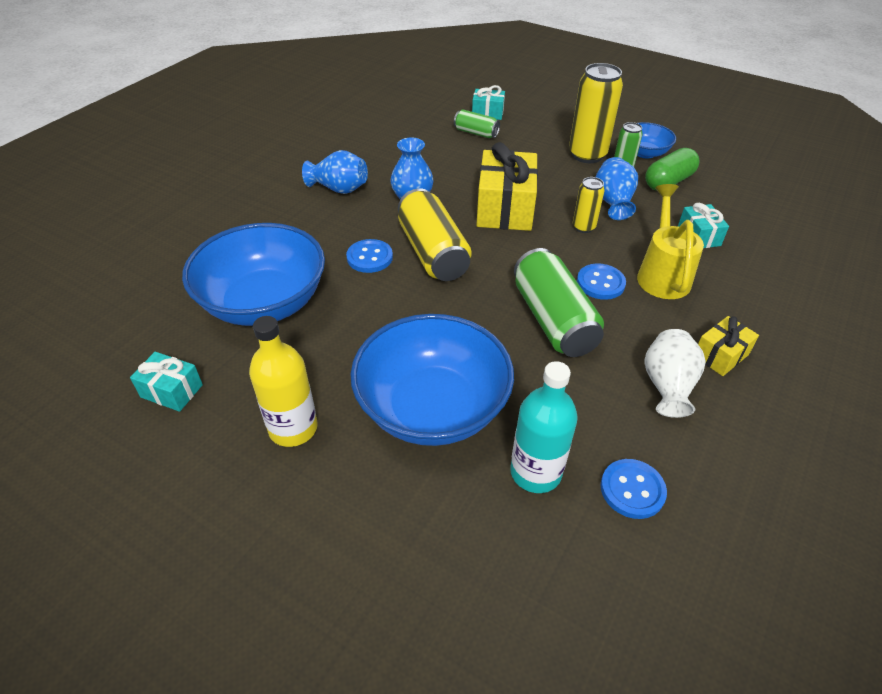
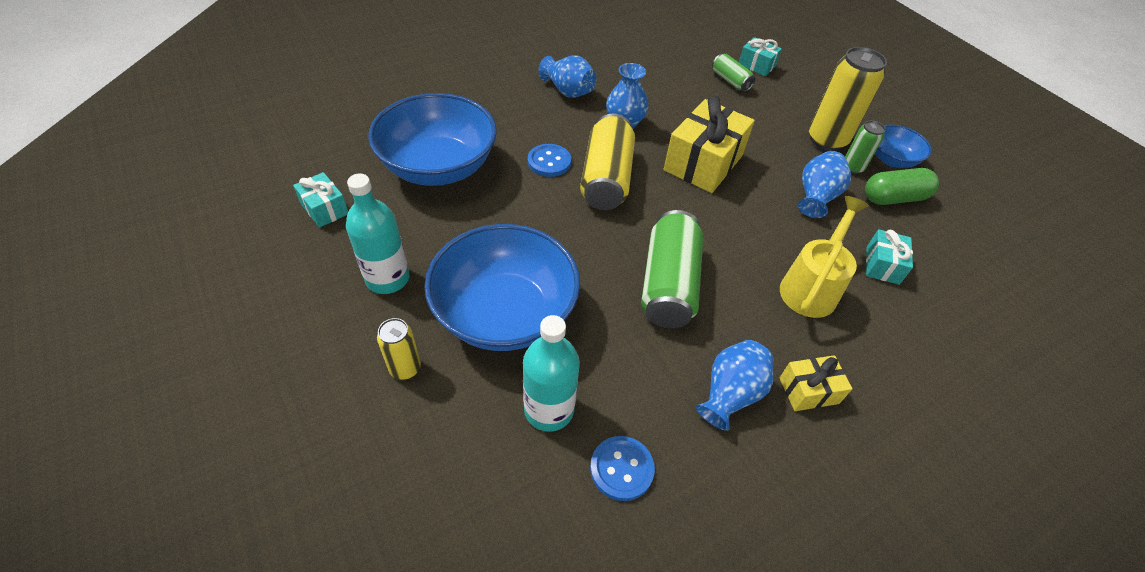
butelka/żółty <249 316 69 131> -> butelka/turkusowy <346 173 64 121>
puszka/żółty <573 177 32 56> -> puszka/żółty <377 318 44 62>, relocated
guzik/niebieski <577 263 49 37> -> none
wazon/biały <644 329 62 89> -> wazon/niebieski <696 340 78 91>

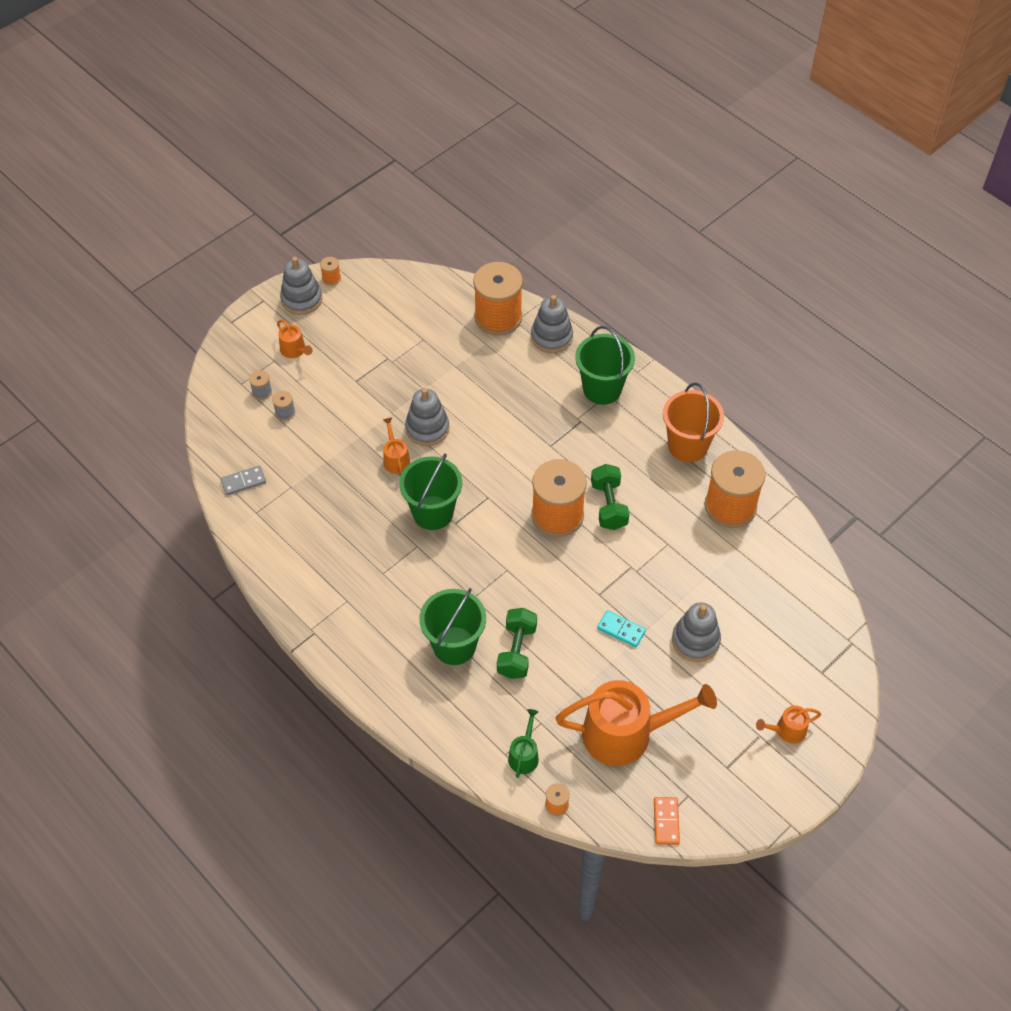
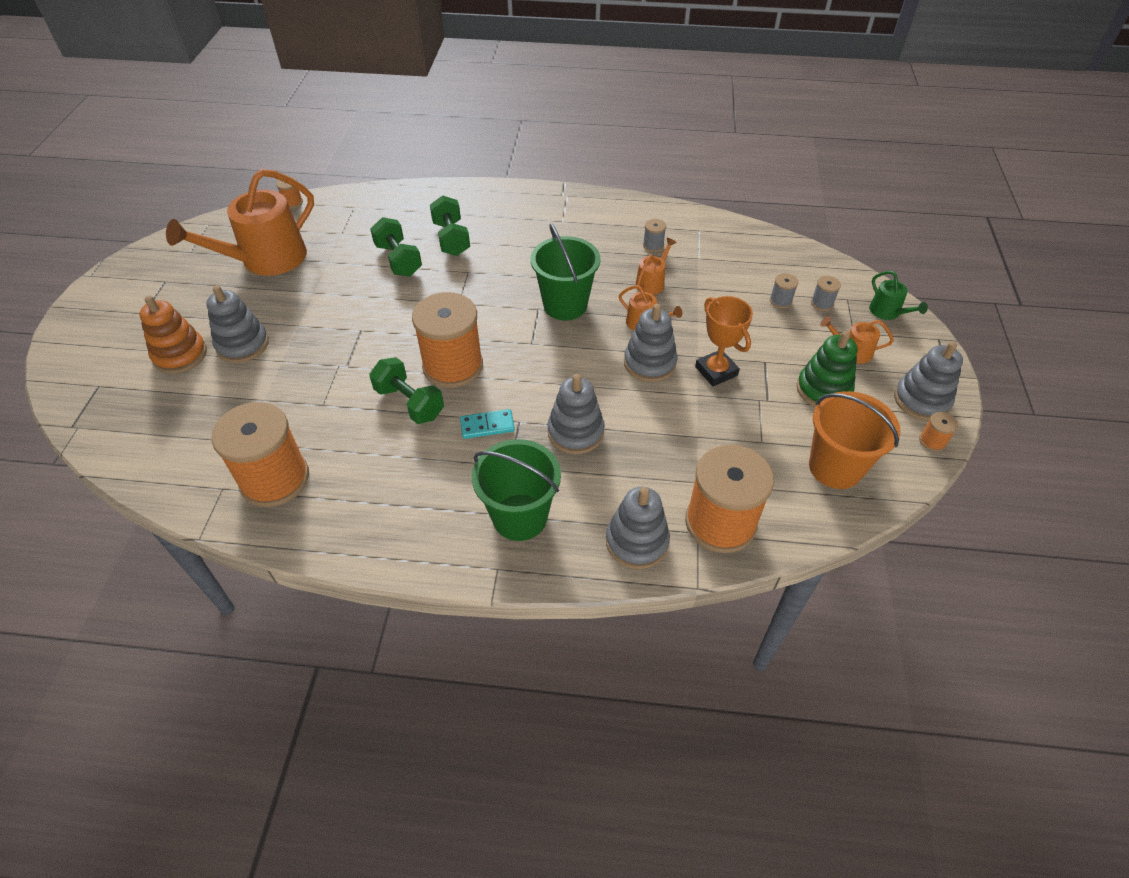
kostka domina/szary <221 466 45 29> -> none
wiadro/zielony <420 588 66 77> -> hantel/zielony <430 195 40 61>
konewka/zielony <508 709 31 69> -> konewka/zielony <869 271 59 49>, relocated
kostka domina/turkusowy <597 610 49 37> -> kostka domina/turkusowy <460 409 55 30>, relocated
kostka domina/pomarańczowy <654 797 26 48> -> none
wiadro/pomarańczowy <663 383 61 79> -> wiadro/pomarańczowy <809 391 92 98>, relocated
konewka/pomarańczowy <756 706 65 37> -> konewka/pomarańczowy <635 238 41 57>, relocated
none -> zabawka nakładanka/pomarańczowy <139 296 68 78>
none -> zabawka nakładanka/szary <548 374 57 80>
none -> szpulka/szary <643 219 23 33>
none -> puchar/pomarańczowy <695 296 58 90>
none -> zabawka nakładanka/zielony <797 331 61 76>

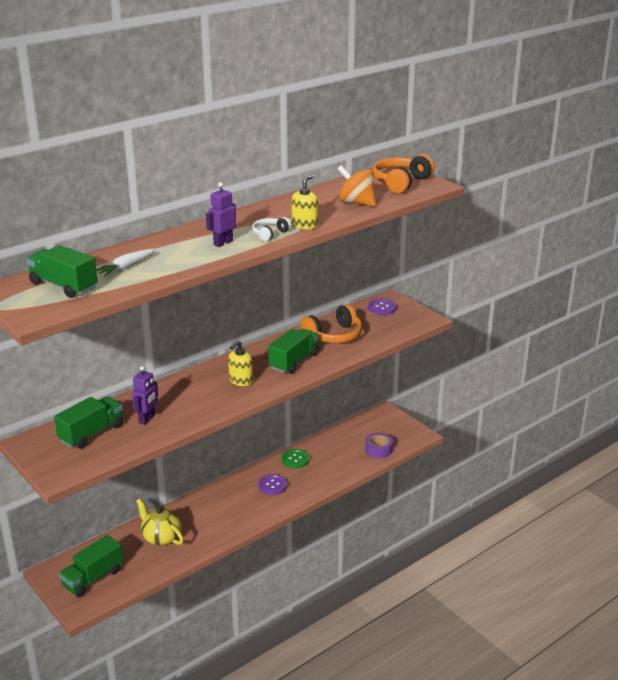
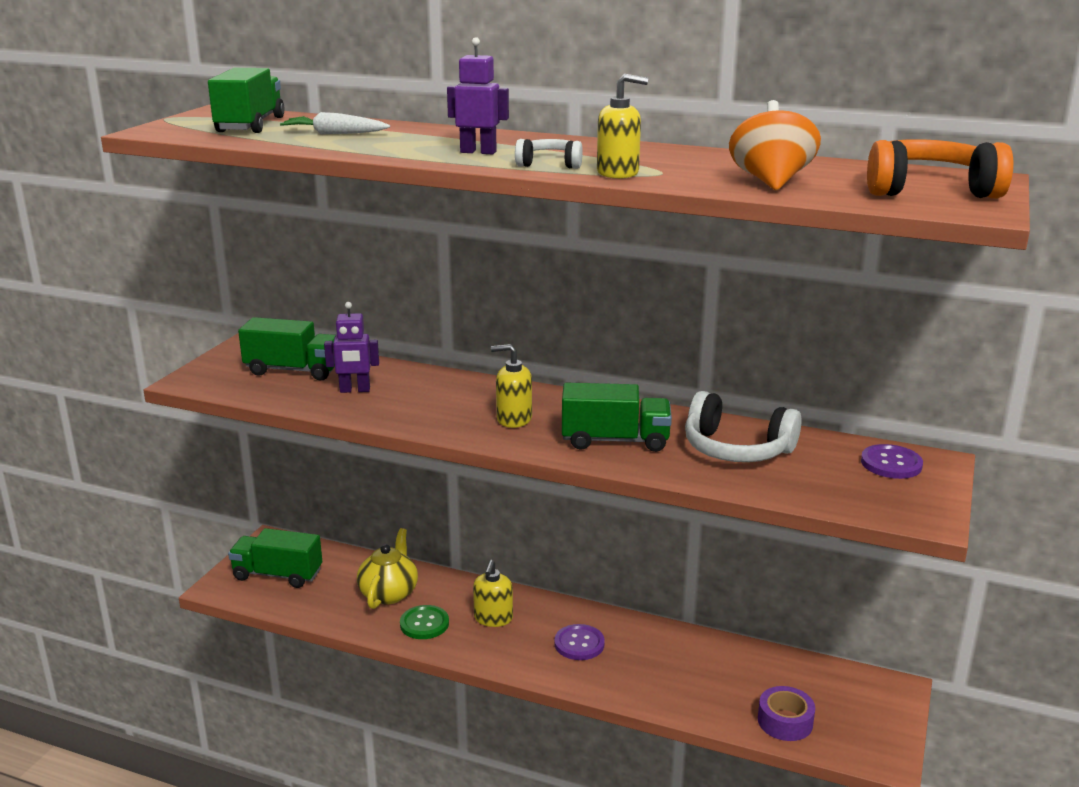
guzik/zielony <281 449 28 20> -> guzik/zielony <400 605 49 34>, relocated
słuchawki/pomarańczowy <300 304 62 39> -> słuchawki/biały <685 391 117 71>
none -> dozownik mydła/żółty <473 560 40 67>

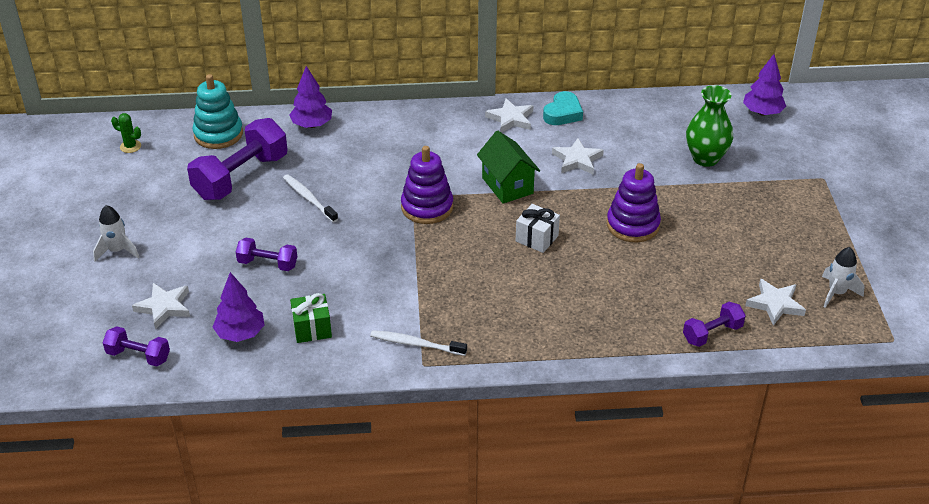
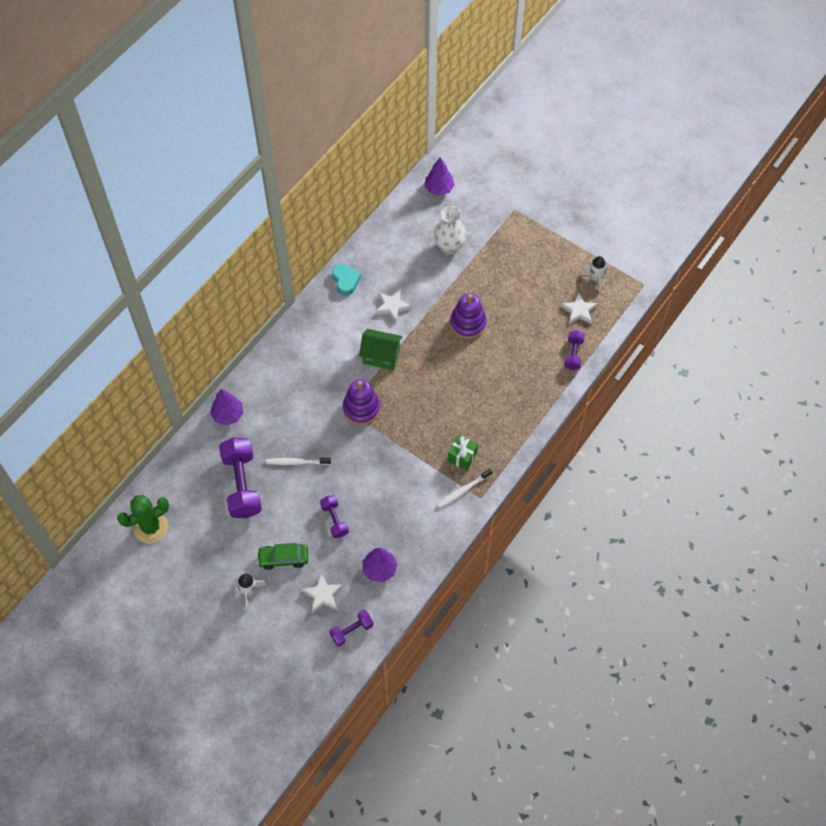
kaktus/zielony <111 113 30 40> -> kaktus/zielony <117 495 52 48>, x2.09
zabawka nakładanka/turkusowy <193 74 50 75> -> none
hantel/fioletowy <236 238 61 33> -> hantel/fioletowy <320 495 29 43>, 75 degrees counterclockwise
prezent/zielony <290 293 42 50> -> prezent/zielony <448 435 30 35>, relocated
gwiazda/biały <485 98 48 35> -> none
prezent/biały <516 204 44 49> -> none
wazon/zielony <686 85 47 82> -> wazon/biały <434 206 32 49>
none -> samochód/zielony <257 543 51 27>

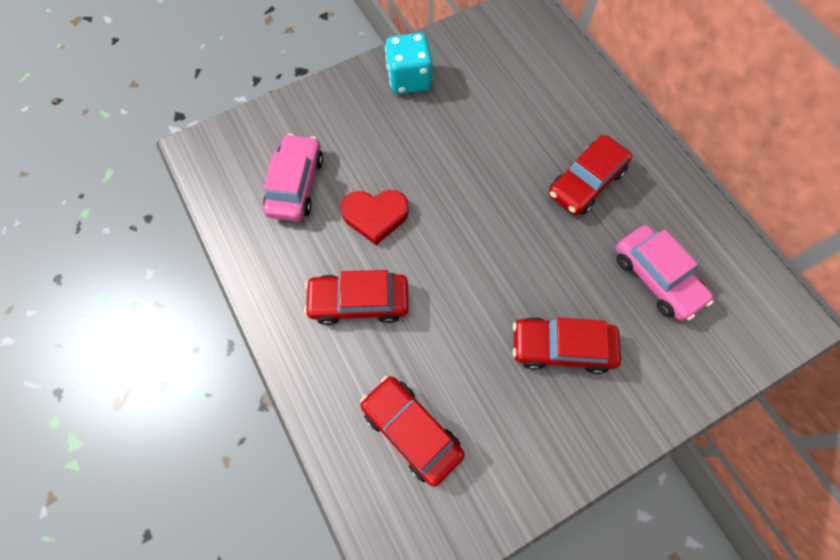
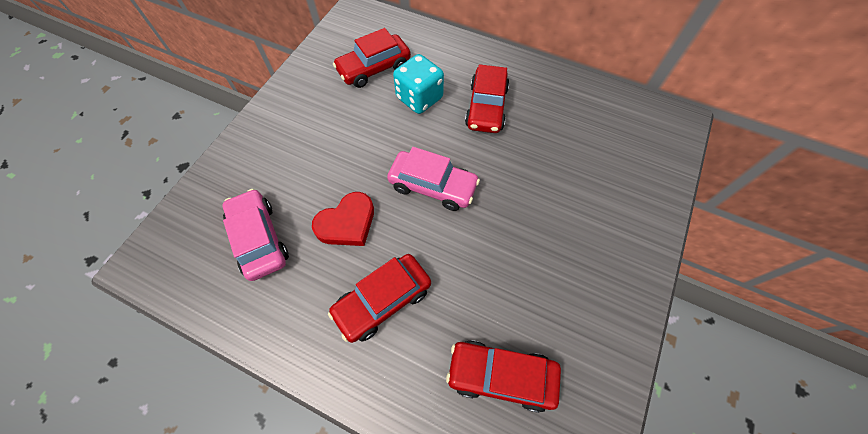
kostka do gry/turkusowy <385 33 47 61> -> kostka do gry/turkusowy <393 54 51 60>, relocated
samochód/czerwony <513 317 108 57> -> samochód/czerwony <333 28 78 60>, relocated
samochód/różowy <616 225 97 96> -> samochód/różowy <387 147 93 64>, relocated

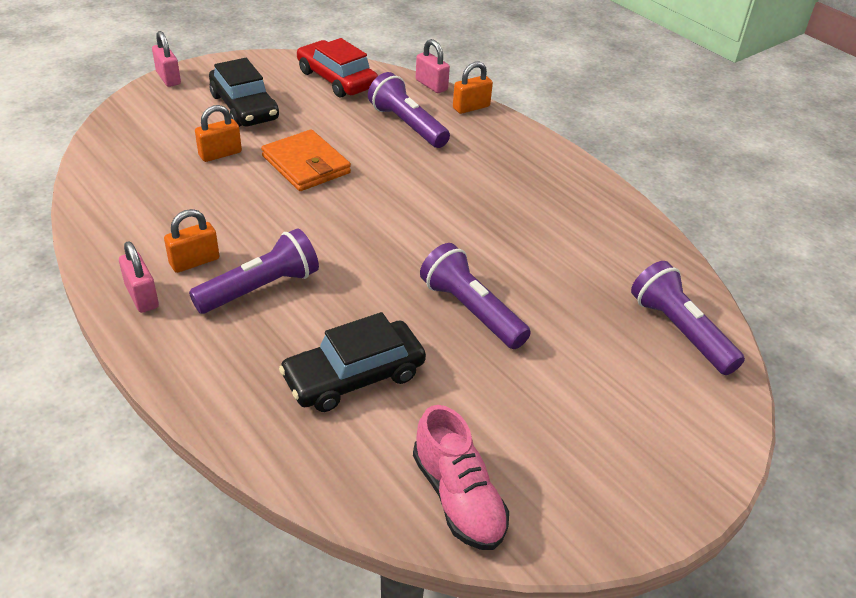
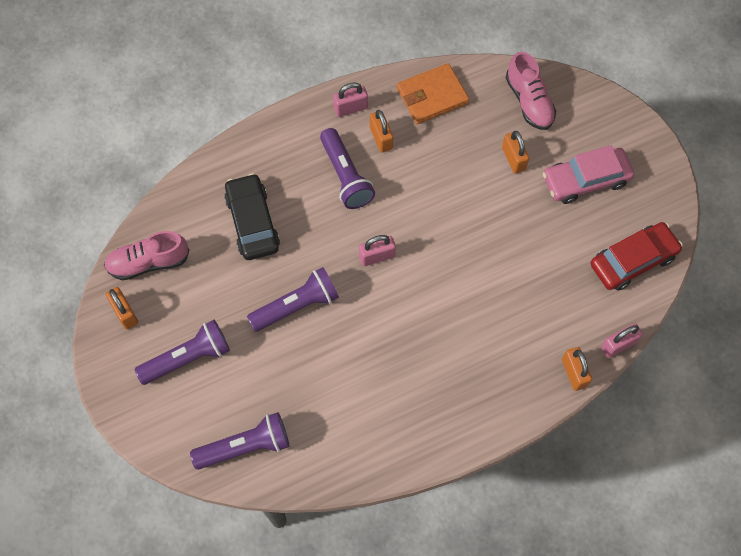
kłódka/różowy <152 31 29 56> -> kłódka/różowy <359 235 37 31>, relocated
samochód/czarny <209 58 70 69> -> samochód/różowy <543 145 91 59>
portfel/pomarańczowy <261 129 90 62> -> portfel/pomarańczowy <397 63 72 61>, relocated
latarka/fioletowy <368 72 82 76> -> latarka/fioletowy <135 320 95 65>, relocated
none -> kłódka/pomarańczowy <106 287 32 42>
none -> but/różowy <506 52 50 78>

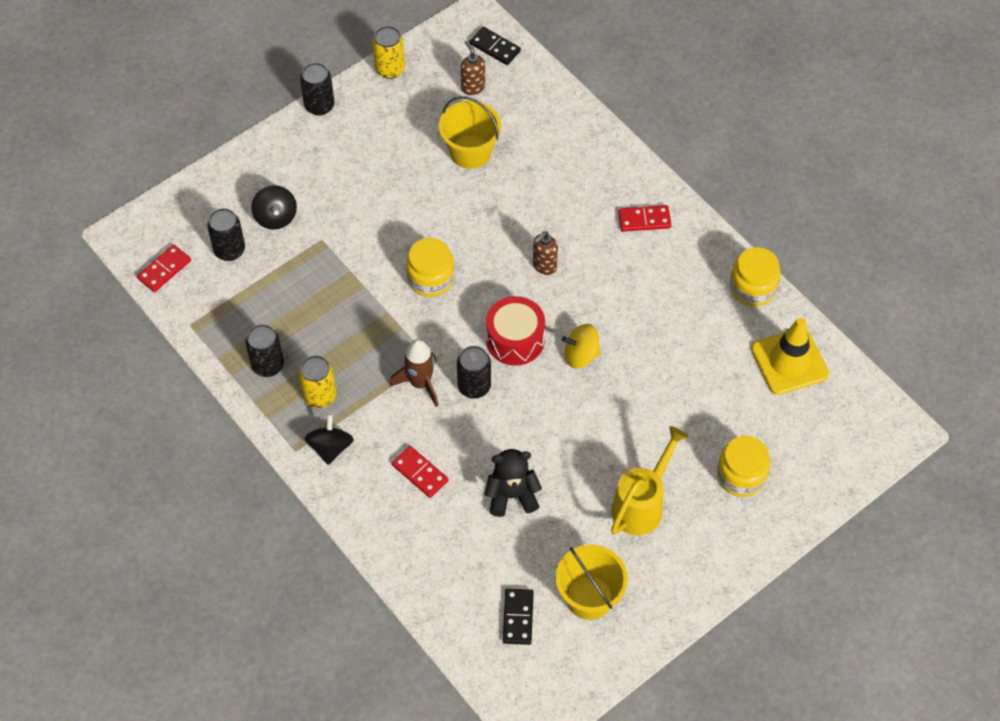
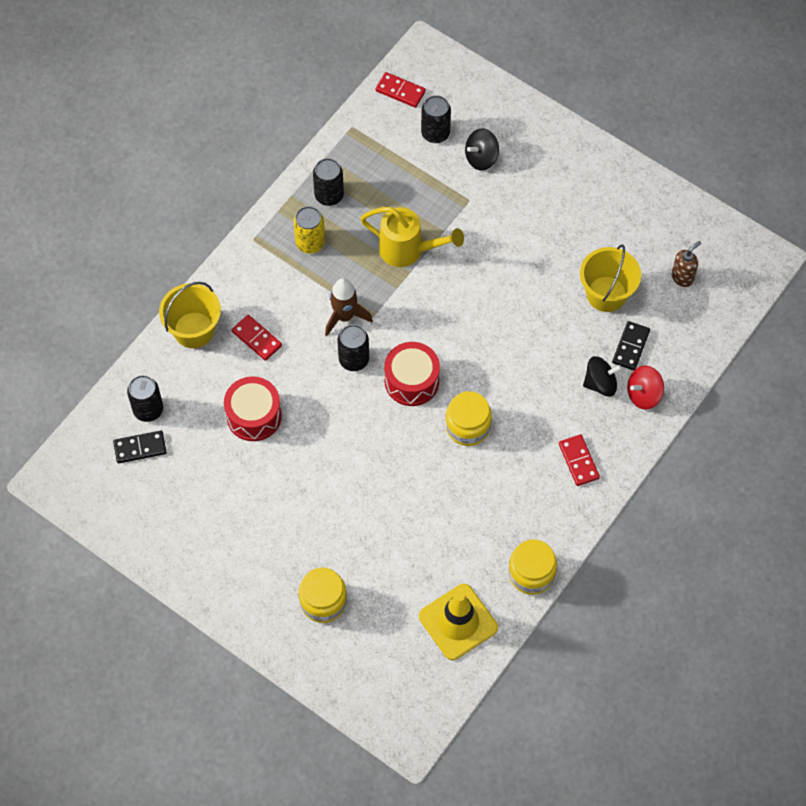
puszka/czarny <300 63 34 53> -> puszka/czarny <127 375 36 47>, relocated
bączek/czarny <305 414 48 51> -> bączek/czarny <583 356 39 41>, relocated
puszka/żółty <373 26 32 53> -> none
kostka domina/czerwony <392 446 56 52> -> kostka domina/czerwony <232 315 50 46>, 75 degrees counterclockwise
słoik/żółty <406 238 48 59> -> słoik/żółty <445 391 47 55>, relocated
kostka domina/czarny <470 27 51 38> -> kostka domina/czarny <612 321 38 49>, relocated
miś/czarny <485 449 57 68> -> bęben/czerwony <224 376 58 65>
dozownik mydła/brązowy <533 231 25 44> -> none
wiadro/żółty <555 545 73 75> -> wiadro/żółty <159 282 62 66>, relocated
bączek/żółty <562 324 39 45> -> none
konewka/żółty <611 426 77 109> -> konewka/żółty <360 207 104 60>, relocated
none -> bączek/czerwony <627 365 37 45>

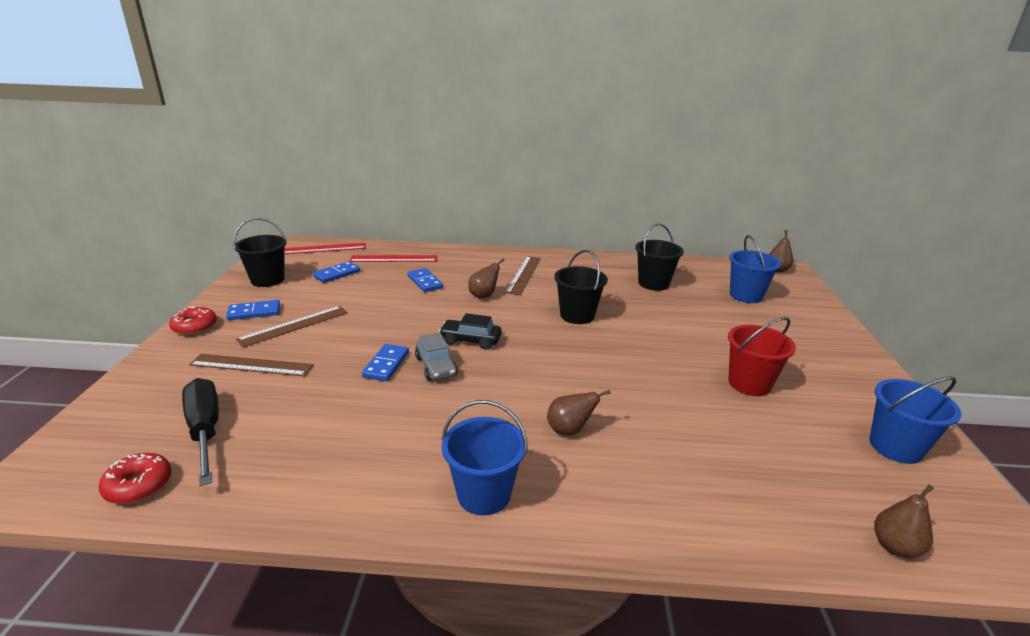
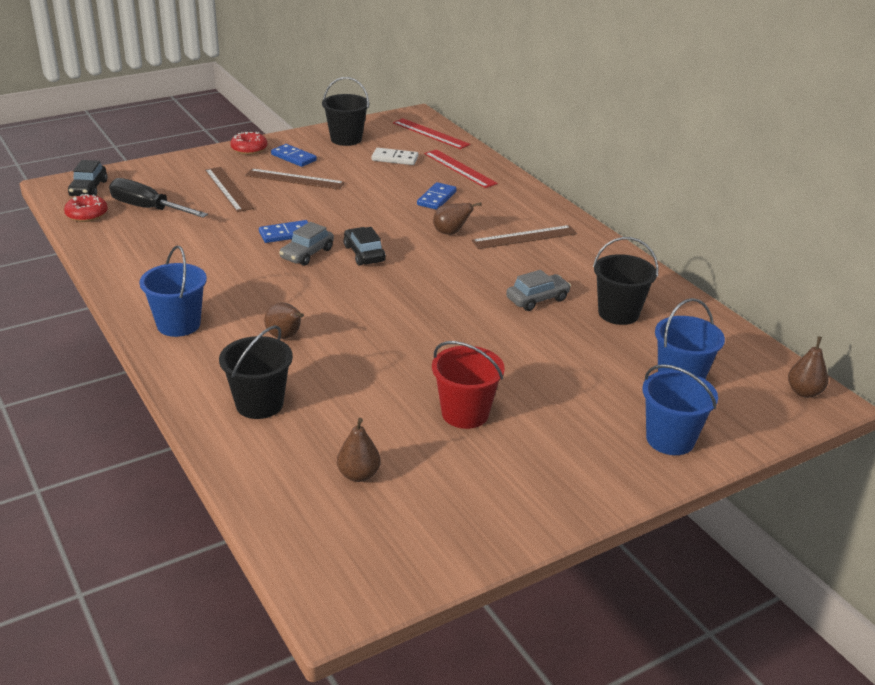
śrubokręt/czarny <182 378 37 108> -> śrubokręt/czarny <109 178 99 40>, 90 degrees counterclockwise
kostka domina/niebieski <313 261 47 22> -> kostka domina/biały <372 148 46 17>
wiadro/czarny <554 250 54 74> -> wiadro/czarny <219 325 74 94>, relocated
wiadro/niebieski <870 377 91 87> -> wiadro/niebieski <642 364 76 91>, relocated
gruszka/brązowy <874 485 60 73> -> gruszka/brązowy <337 418 44 64>, relocated
none -> samochód/czarny <68 160 39 36>
none -> samochód/szary <506 270 65 41>

